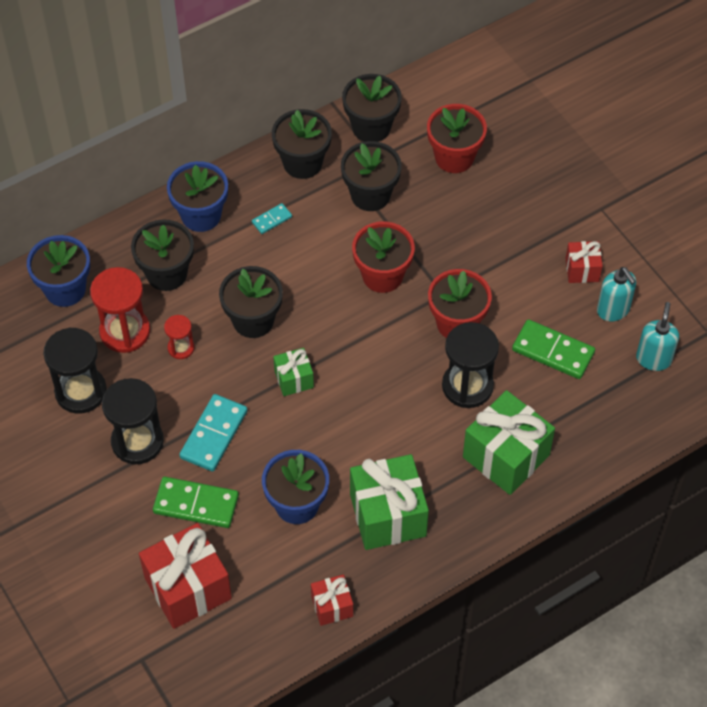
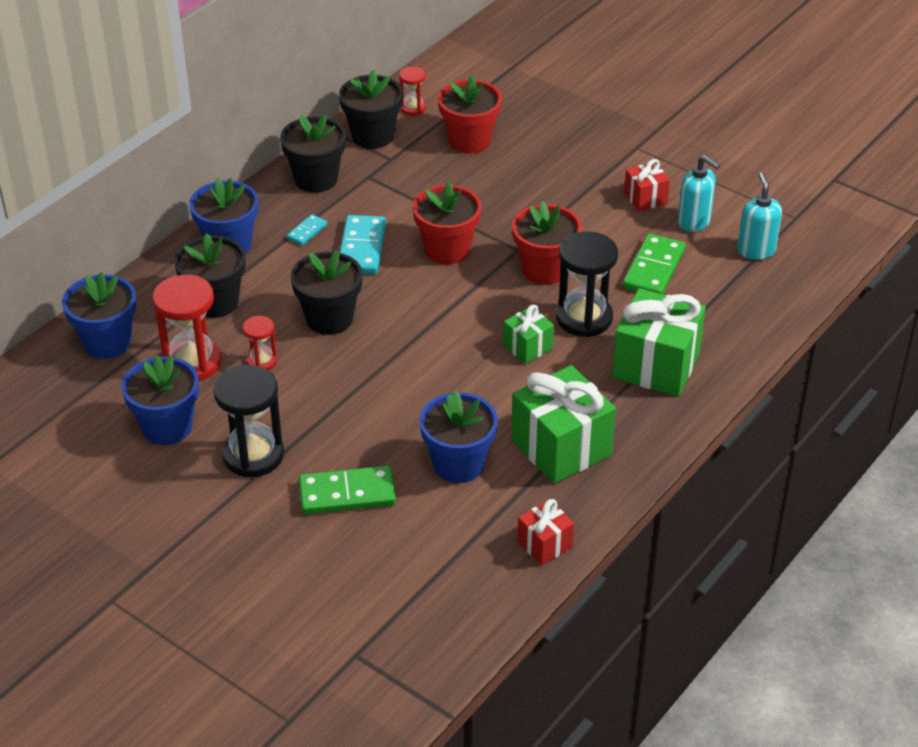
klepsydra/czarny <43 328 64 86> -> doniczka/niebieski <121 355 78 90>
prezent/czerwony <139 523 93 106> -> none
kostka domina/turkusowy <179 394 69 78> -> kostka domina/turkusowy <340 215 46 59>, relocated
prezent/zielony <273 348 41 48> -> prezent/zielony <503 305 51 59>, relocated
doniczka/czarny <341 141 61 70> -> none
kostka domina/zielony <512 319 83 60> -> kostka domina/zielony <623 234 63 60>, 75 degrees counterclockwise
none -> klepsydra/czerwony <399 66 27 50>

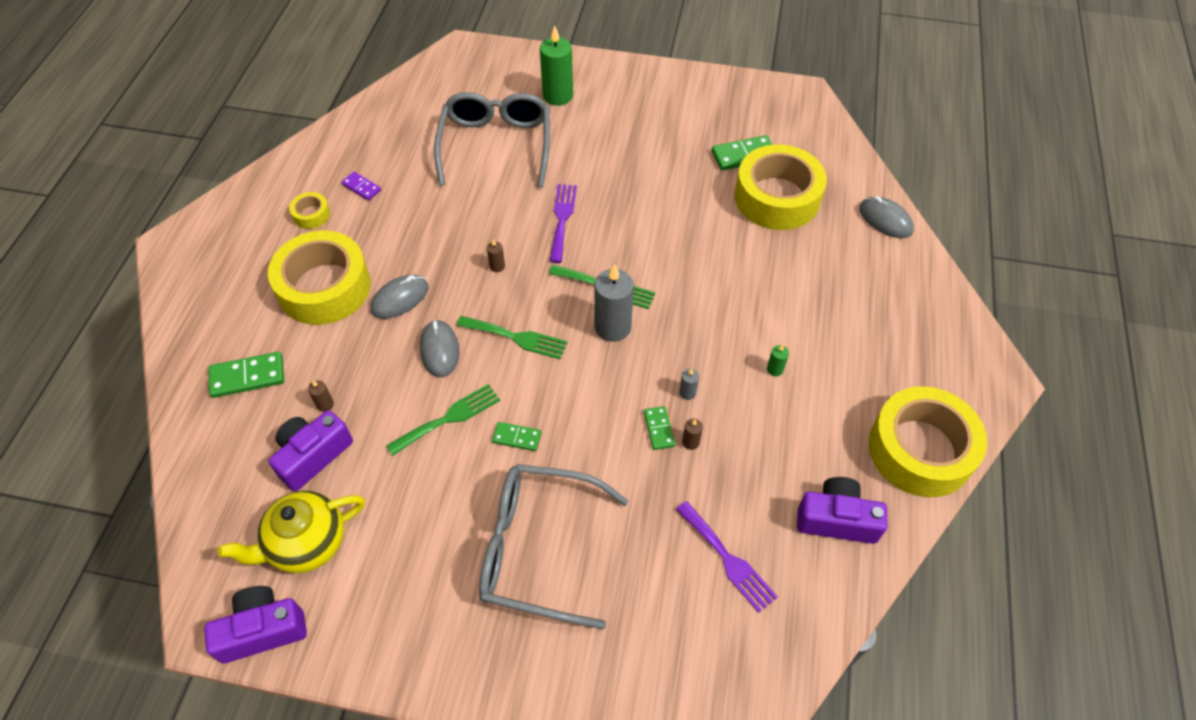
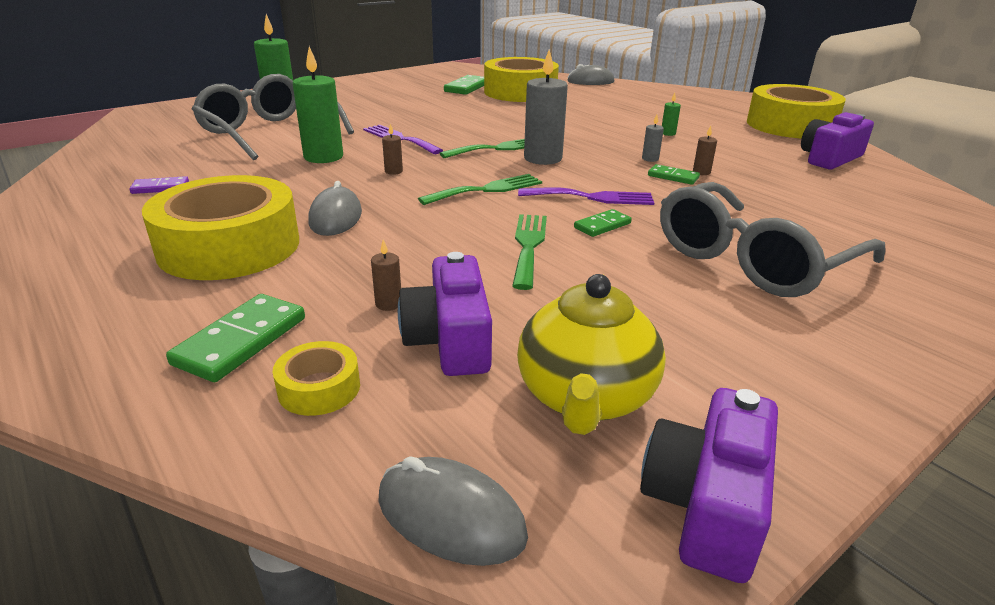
taśma klejąca/żółty <289 192 41 37> -> taśma klejąca/żółty <273 341 87 75>, relocated
myszka/szary <420 319 39 58> -> myszka/szary <378 456 150 110>, relocated
widelec/fioletowy <676 501 102 112> -> widelec/fioletowy <518 187 136 18>, relocated
none -> świeca/zielony <292 46 51 117>

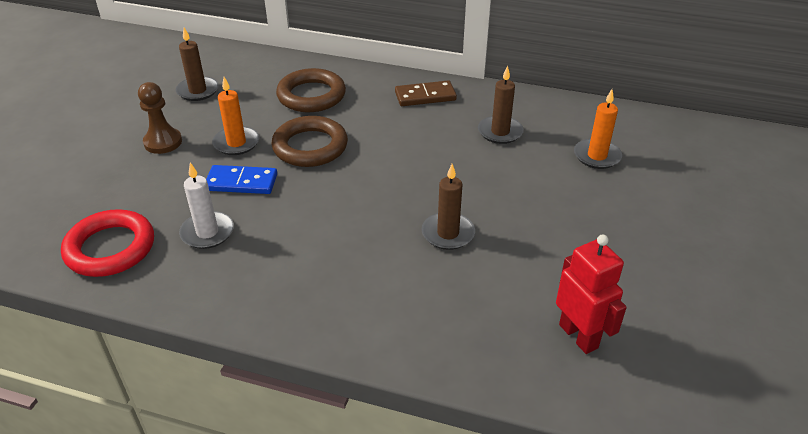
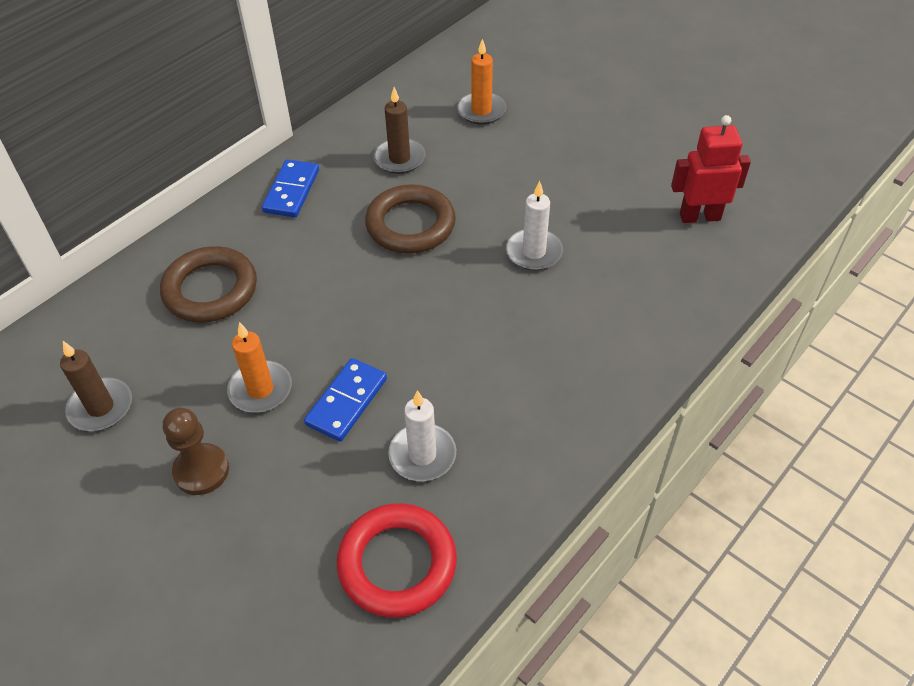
pierścień/brązowy <272 116 76 51> -> pierścień/brązowy <365 184 91 70>, relocated
kostka domina/brązowy <395 80 62 26> -> kostka domina/niebieski <262 159 57 58>
świeca/brązowy <421 164 54 86> -> świeca/biały <506 181 57 90>

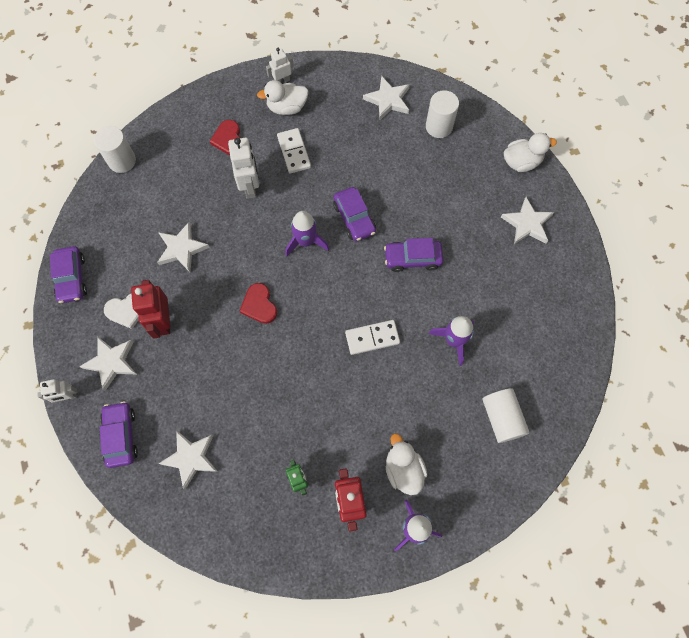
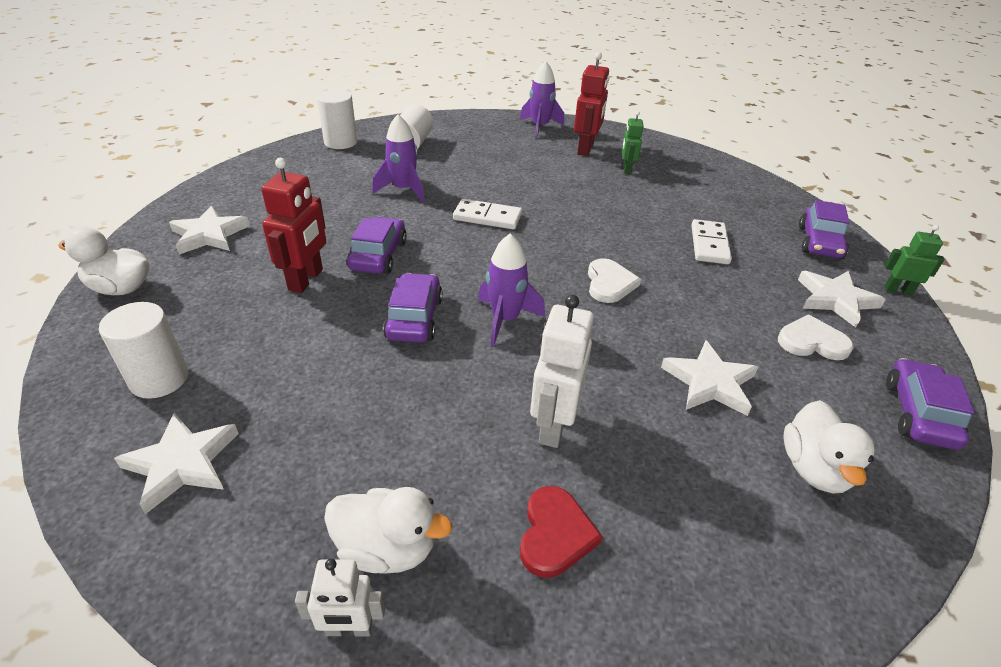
robot/biały <37 379 40 24> -> robot/zielony <884 225 61 70>
walec/biały <94 126 42 47> -> walec/biały <317 90 40 59>, relocated
robot/czerwony <131 280 39 59> -> robot/czerwony <261 158 65 135>, relocated
gwiazda/biały <158 430 60 60> -> none
serce/czerwony <240 283 37 41> -> serce/biały <588 258 53 45>
kostka domina/biały <277 128 34 46> -> kostka domina/biały <691 219 41 45>, relocated
samochód/fioletowy <384 238 59 34> -> samochód/fioletowy <347 217 60 57>, 105 degrees counterclockwise
kaczka/biały <386 434 42 61> -> kaczka/biały <783 400 92 94>, relocated

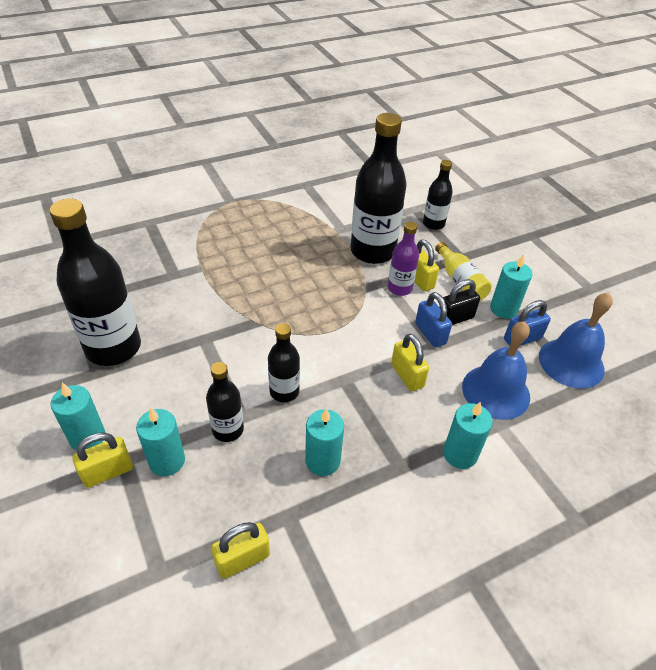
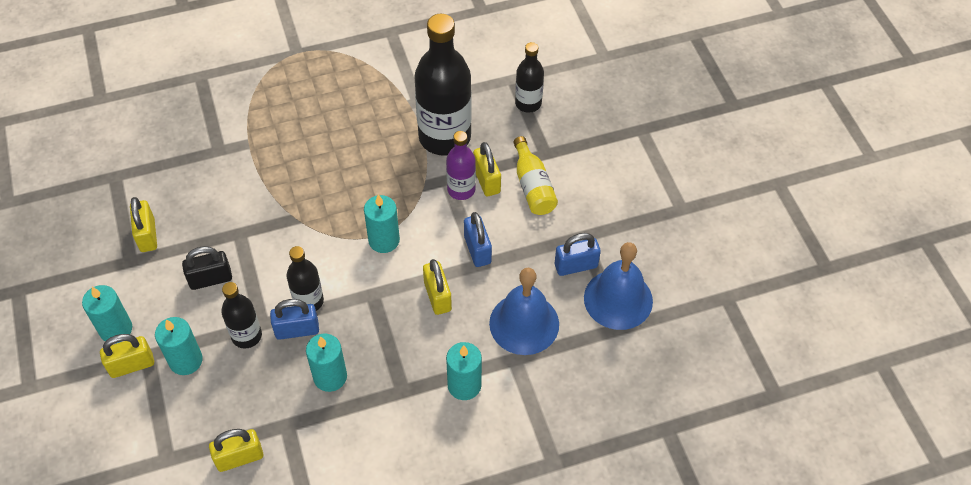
butelka/czarny <50 198 91 168> -> kłódka/żółty <130 197 27 55>
kłódka/czarny <439 279 41 46> -> kłódka/czarny <182 246 50 44>, relocated
świeca/turkusowy <490 254 42 65> -> świeca/turkusowy <364 194 36 59>, relocated
none -> kłódka/niebieski <270 299 49 41>

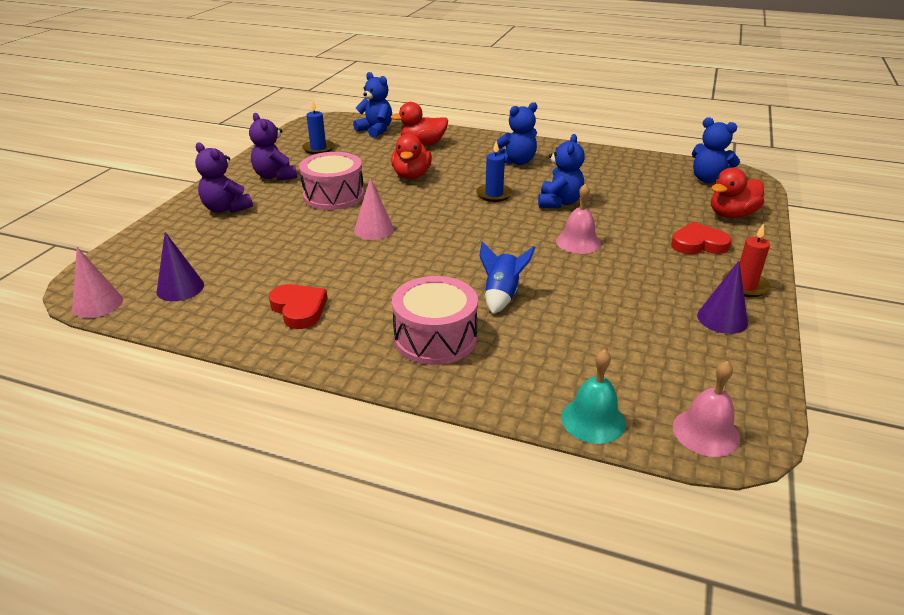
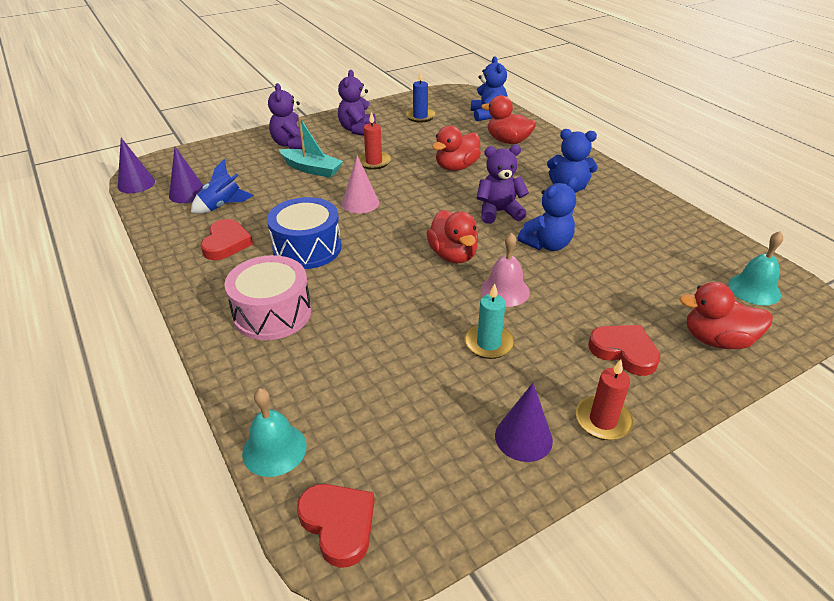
stożek/różowy <72 247 51 71> -> stożek/fioletowy <118 138 37 55>
bęben/różowy <299 152 65 58> -> świeca/czerwony <358 112 33 58>
świeca/niebieski <476 140 37 62> -> miś/fioletowy <477 144 52 80>
rakieta/niebieski <480 241 56 73> -> rakieta/niebieski <191 159 63 55>, relocated
dzwonek/różowy <673 361 67 96> -> serce/czerwony <297 484 77 84>
miś/niebieski <692 117 48 66> -> dzwonek/turkusowy <728 231 55 74>
none -> bęben/niebieski <267 197 74 72>
none -> łódka/turkusowy <279 117 64 61>
none -> kaczka/czerwony <426 210 52 53>
none -> świeca/turkusowy <464 284 50 75>

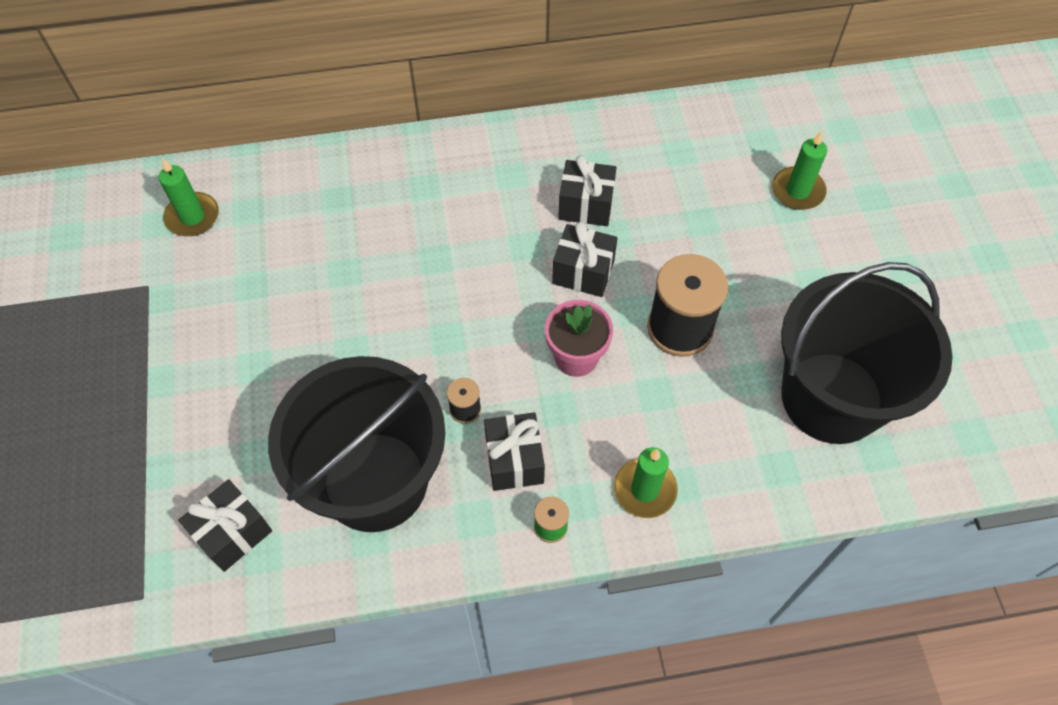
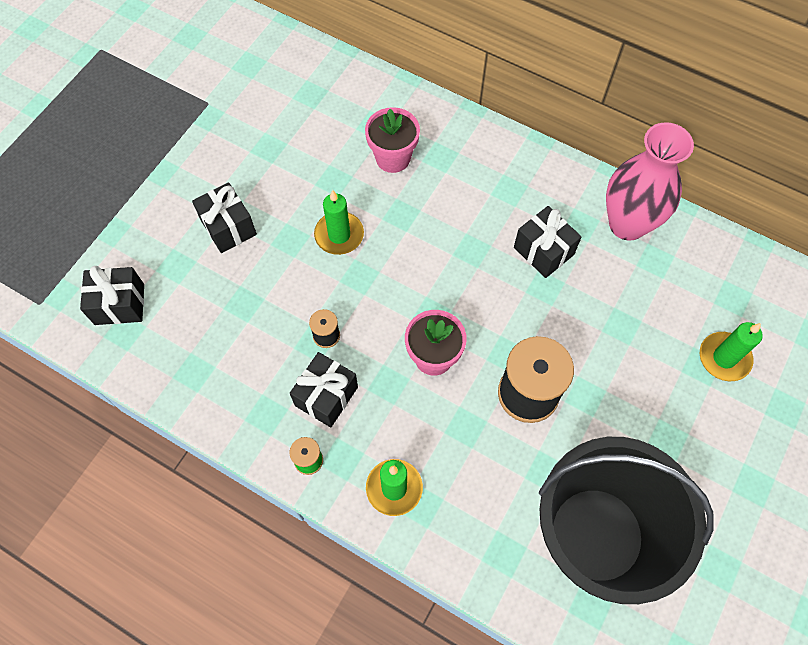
świeca/zielony <159 158 60 78> -> świeca/zielony <314 190 50 65>, relocated
wiadro/czarny <268 356 178 176> -> none
prezent/czarny <552 222 65 75> -> prezent/czarny <192 182 65 71>, relocated
none -> doniczka/różowy <365 107 55 66>
none -> wazon/różowy <606 122 88 119>

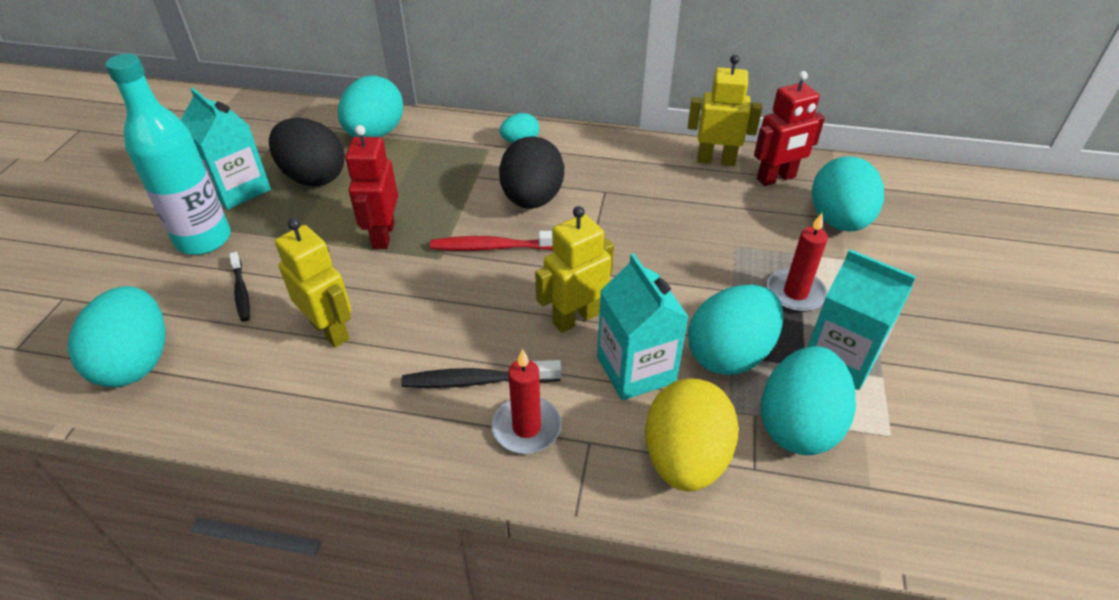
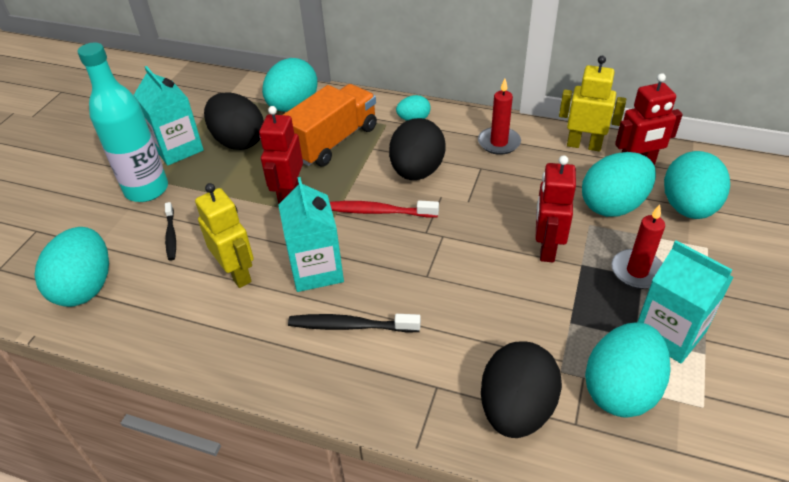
świeca/czerwony <492 348 70 106> -> świeca/czerwony <478 79 43 76>, relocated
robot/żółty <535 206 79 127> -> none
karton mleka/turkusowy <597 253 92 147> -> karton mleka/turkusowy <278 177 66 115>, relocated
jajko/żółty <645 378 94 114> -> jajko/czarny <481 341 81 97>
jajko/turkusowy <688 285 96 90> -> jajko/turkusowy <582 152 74 65>, relocated
none -> ciężarówka/pomarańczowy <283 84 94 82>
none -> robot/czerwony <536 155 40 107>

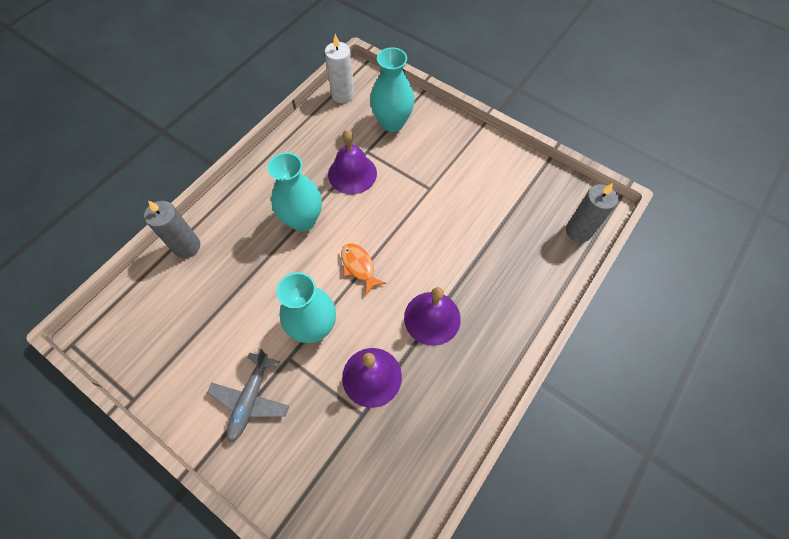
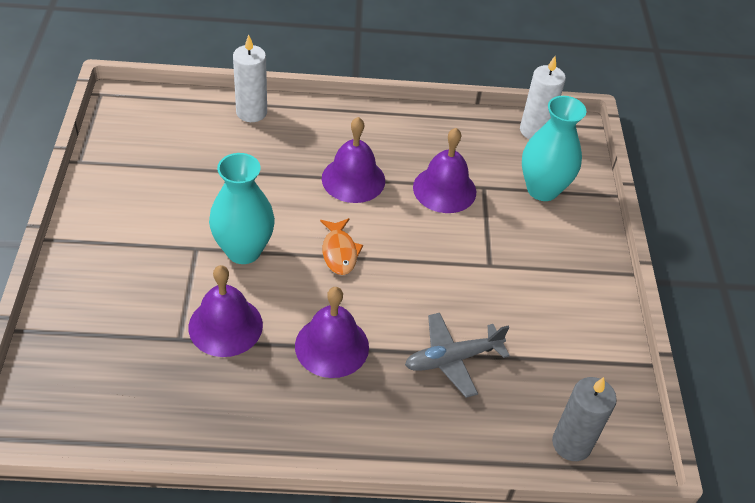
świeca/szary <144 200 56 58> -> świeca/biały <233 34 34 88>
samolot/szary <207 349 82 93> -> samolot/szary <405 313 105 85>, relocated
wazon/turkusowy <268 152 54 80> -> dzwonek/fioletowy <322 117 63 86>
ryba/pomarańczowy <341 243 45 52> -> ryba/pomarańczowy <320 218 43 57>, 150 degrees clockwise

